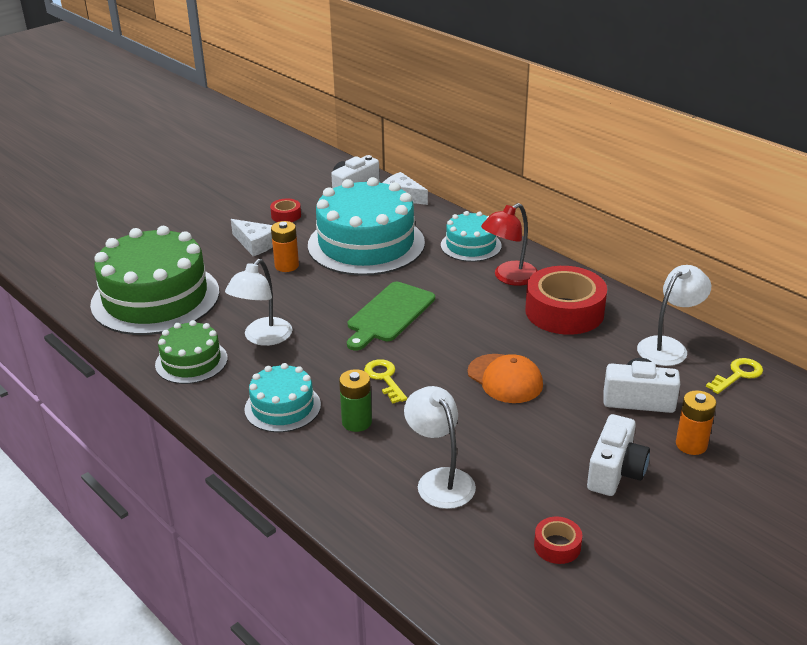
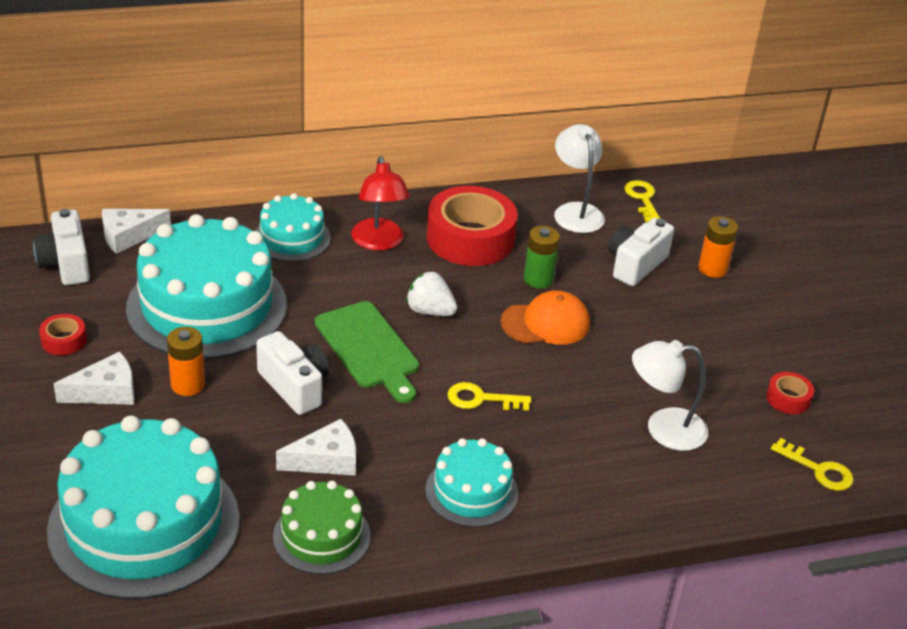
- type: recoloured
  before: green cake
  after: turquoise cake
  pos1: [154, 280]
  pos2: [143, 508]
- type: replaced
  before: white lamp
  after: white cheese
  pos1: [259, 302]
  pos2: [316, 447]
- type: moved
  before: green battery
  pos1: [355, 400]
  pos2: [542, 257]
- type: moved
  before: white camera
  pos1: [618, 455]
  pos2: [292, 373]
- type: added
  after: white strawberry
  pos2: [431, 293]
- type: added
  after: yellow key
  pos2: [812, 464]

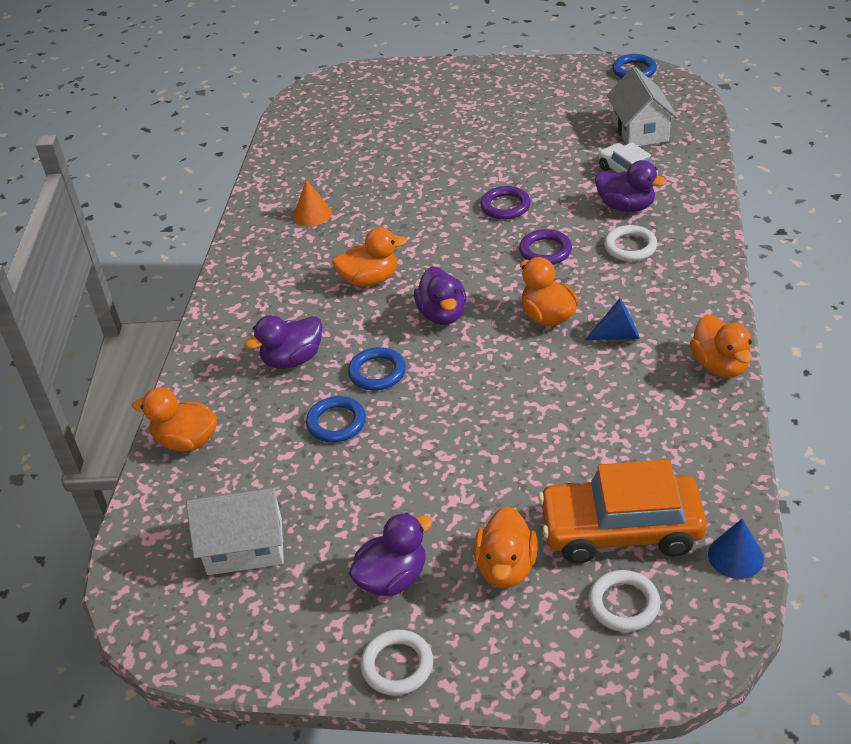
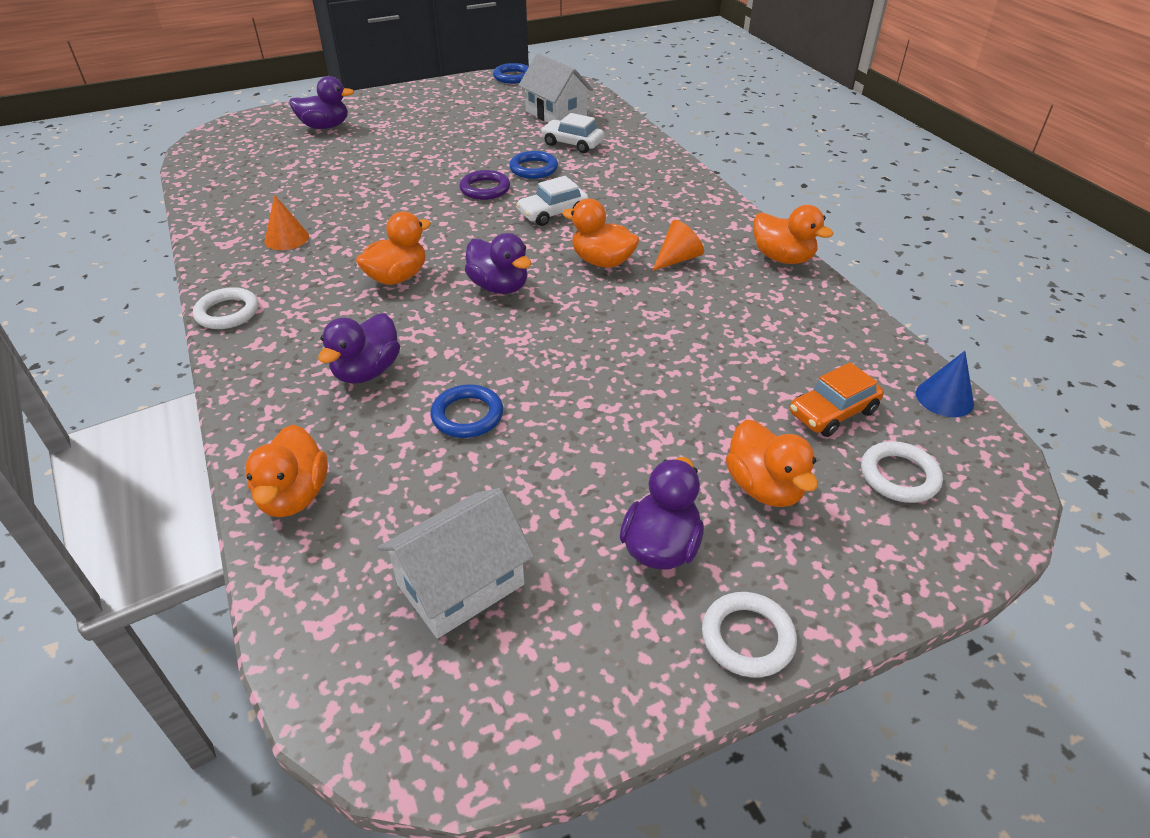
- type: turned
  before: orange duck
  pos1: [175, 419]
  pos2: [286, 471]
  turn: -75
- type: moved
  before: blue ring
  pos1: [377, 368]
  pos2: [533, 165]
- type: replaced
  before: purple ring
  after: white car
  pos1: [545, 247]
  pos2: [552, 201]
- type: resized
  before: orange car
  pos1: [622, 511]
  pos2: [837, 399]
  scale: 0.56
- type: recoloured
  before: blue cone
  after: orange cone
  pos1: [612, 319]
  pos2: [678, 245]
- type: moved
  before: purple duck
  pos1: [631, 186]
  pos2: [321, 102]
- type: moved
  before: white ring
  pos1: [630, 243]
  pos2: [226, 308]

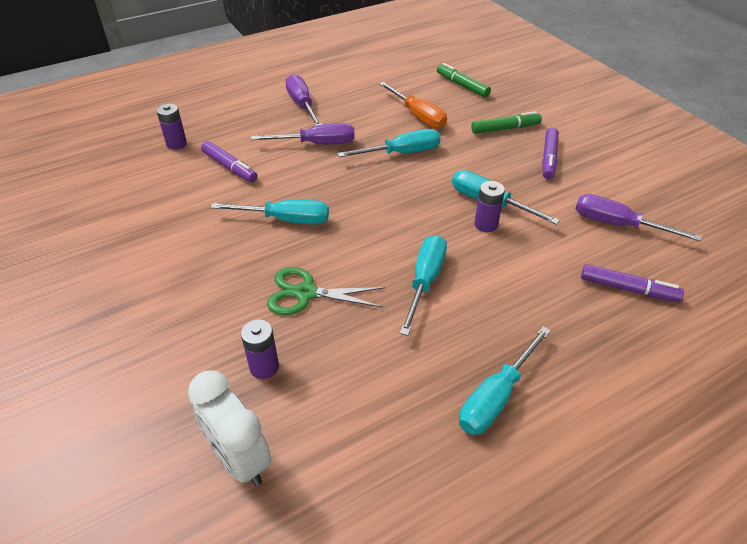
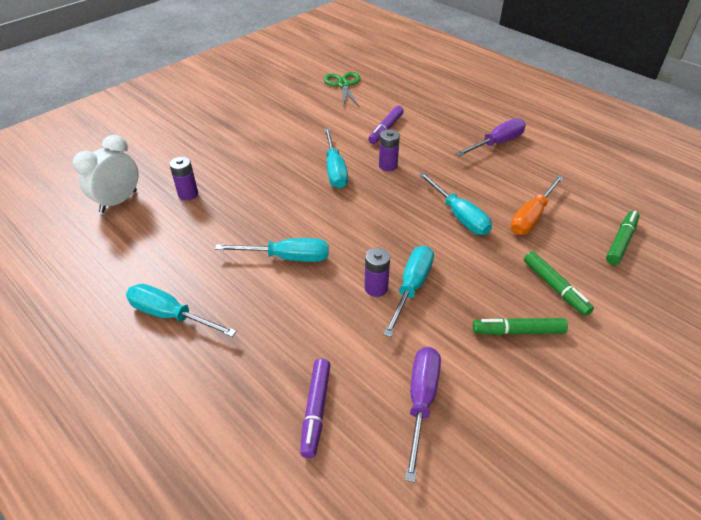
- type: moved
  before: purple battery
  pos1: [171, 127]
  pos2: [389, 150]
- type: removed
  before: purple screwdriver
  pos1: [303, 133]
- type: moved
  before: green scissors
  pos1: [326, 291]
  pos2: [342, 89]
- type: recoloured
  before: purple marker
  after: green marker
  pos1: [550, 153]
  pos2: [520, 326]

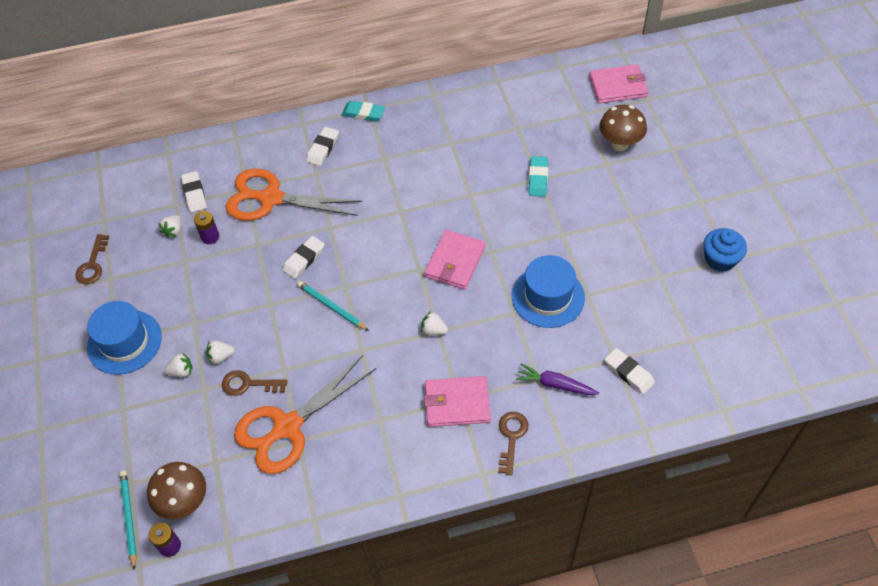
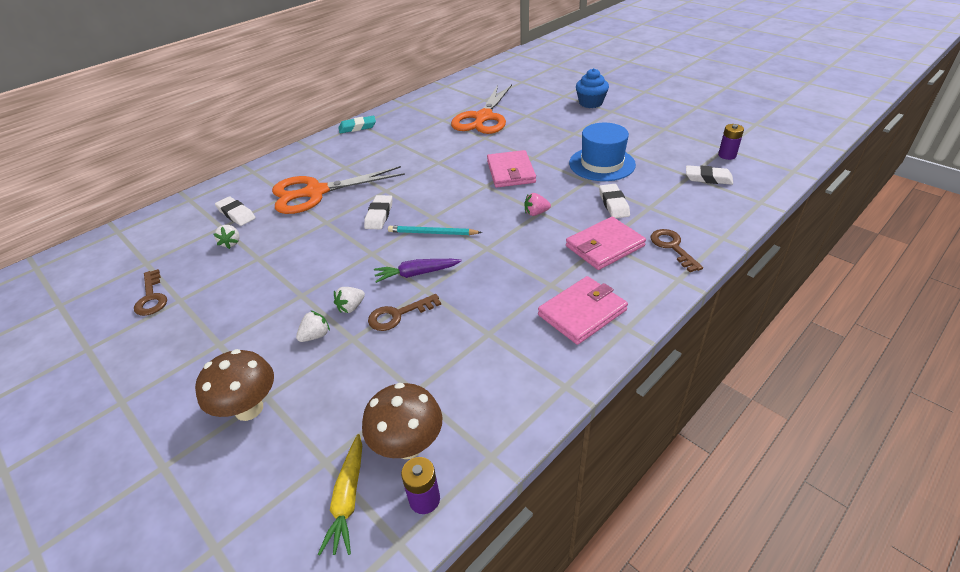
- type: removed
  before: blue hat
  pos1: [124, 338]
- type: replaced
  before: turquoise pencil
  after: yellow carrot
  pos1: [128, 520]
  pos2: [340, 494]
- type: moved
  before: purple battery
  pos1: [206, 227]
  pos2: [731, 142]
- type: moved
  before: orange scissors
  pos1: [305, 414]
  pos2: [481, 109]
- type: moved
  before: white eraser
  pos1: [322, 146]
  pos2: [614, 201]
- type: recoloured
  before: white strawberry
  after: pink strawberry
  pos1: [434, 323]
  pos2: [537, 204]
- type: moved
  before: purple carrot
  pos1: [557, 379]
  pos2: [418, 271]
- type: removed
  before: turquoise eraser
  pos1: [538, 176]
- type: moved
  before: pink wallet
  pos1: [619, 83]
  pos2: [583, 310]
- type: moved
  before: brown mushroom
  pos1: [623, 128]
  pos2: [234, 385]
- type: moved
  before: blue cupcake
  pos1: [725, 250]
  pos2: [592, 88]

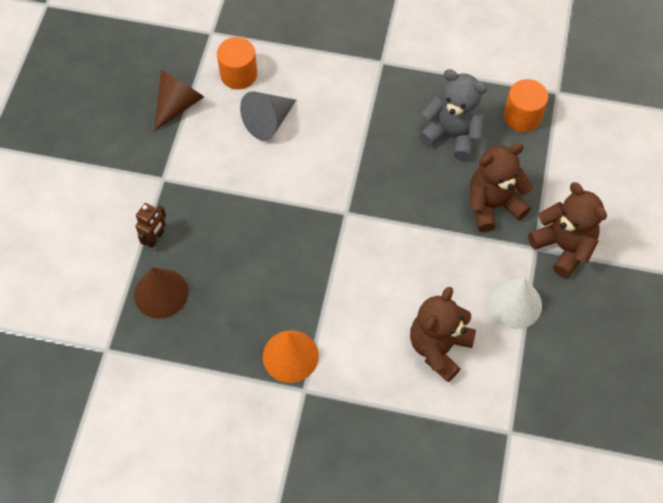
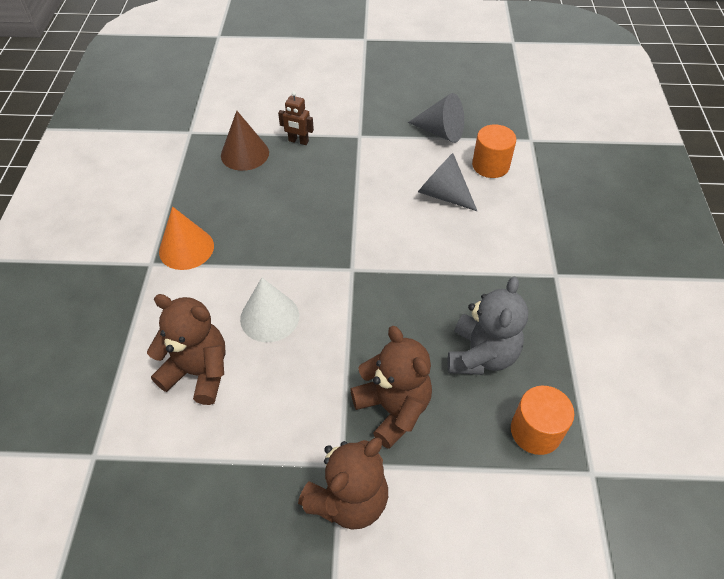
- type: recoloured
  before: brown cone
  after: grey cone
  pos1: [179, 100]
  pos2: [436, 118]
- type: moved
  before: white cone
  pos1: [514, 303]
  pos2: [269, 310]

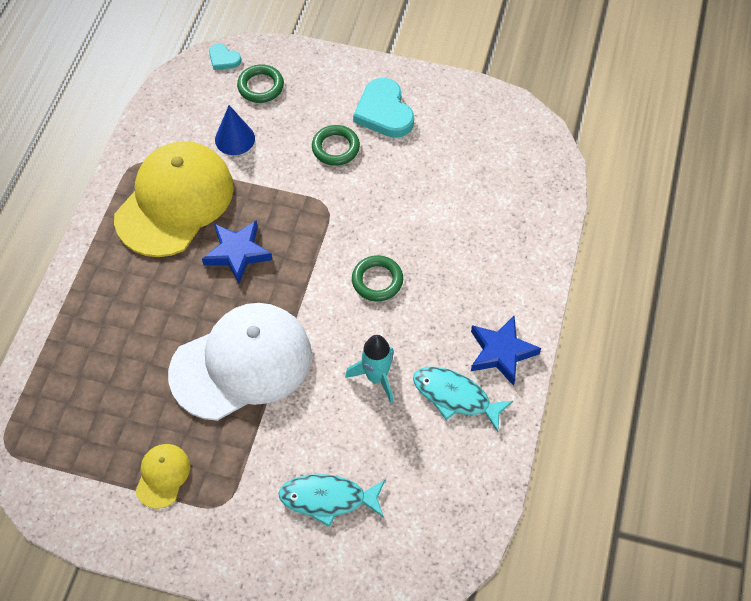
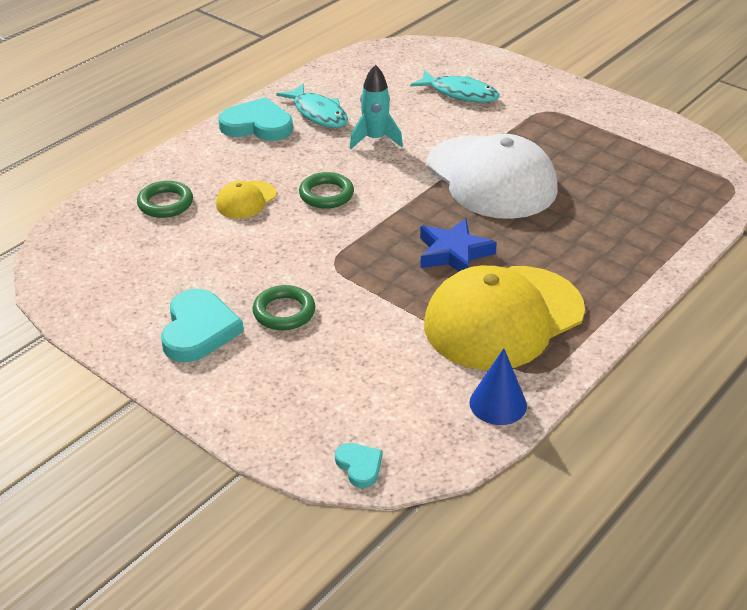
- type: moved
  before: yellow cap
  pos1: [162, 476]
  pos2: [246, 200]
- type: turned
  before: white cap
  pos1: [240, 362]
  pos2: [492, 176]
  turn: -120
- type: moved
  before: blue cone
  pos1: [235, 130]
  pos2: [498, 386]
- type: moved
  before: green ring
  pos1: [260, 83]
  pos2: [165, 199]
- type: replaced
  before: blue star
  after: turquoise heart
  pos1: [506, 351]
  pos2: [255, 119]

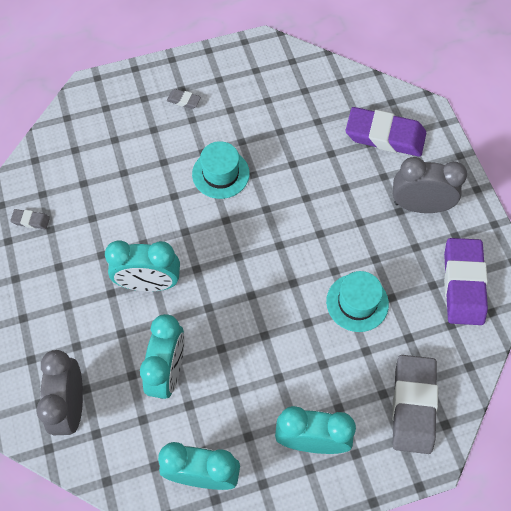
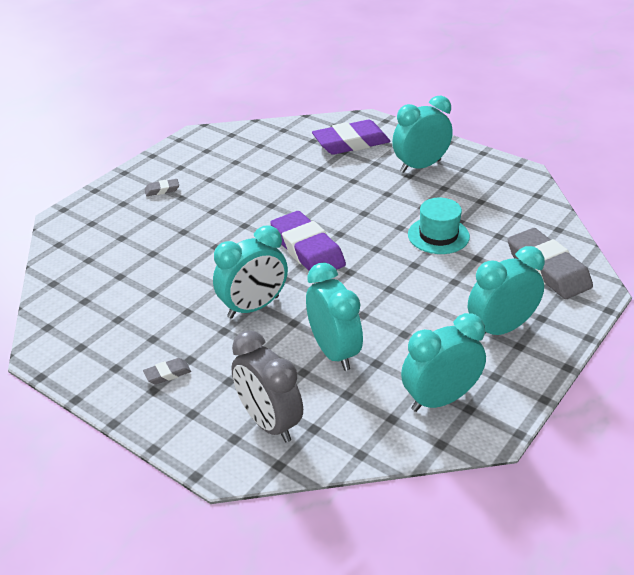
- type: moved
  before: grey eraser
  pos1: [30, 219]
  pos2: [167, 371]
- type: removed
  before: turquoise hat
  pos1: [221, 170]
- type: recoloured
  before: grey clock
  after: turquoise clock
  pos1: [430, 185]
  pos2: [422, 134]
- type: moved
  before: purple eraser
  pos1: [466, 281]
  pos2: [308, 241]

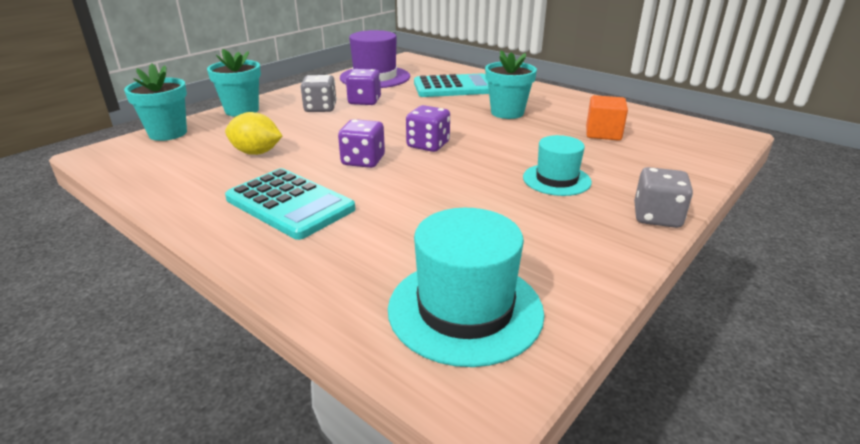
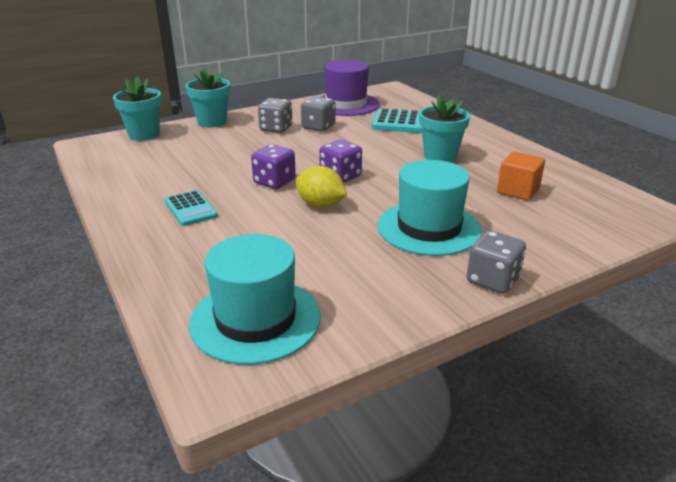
- type: moved
  before: yellow lemon
  pos1: [253, 133]
  pos2: [321, 187]
- type: resized
  before: turquoise calculator
  pos1: [290, 204]
  pos2: [191, 208]
  scale: 0.59
- type: recoloured
  before: purple dice
  after: grey dice
  pos1: [363, 87]
  pos2: [318, 114]
- type: resized
  before: turquoise hat
  pos1: [557, 165]
  pos2: [430, 208]
  scale: 1.6

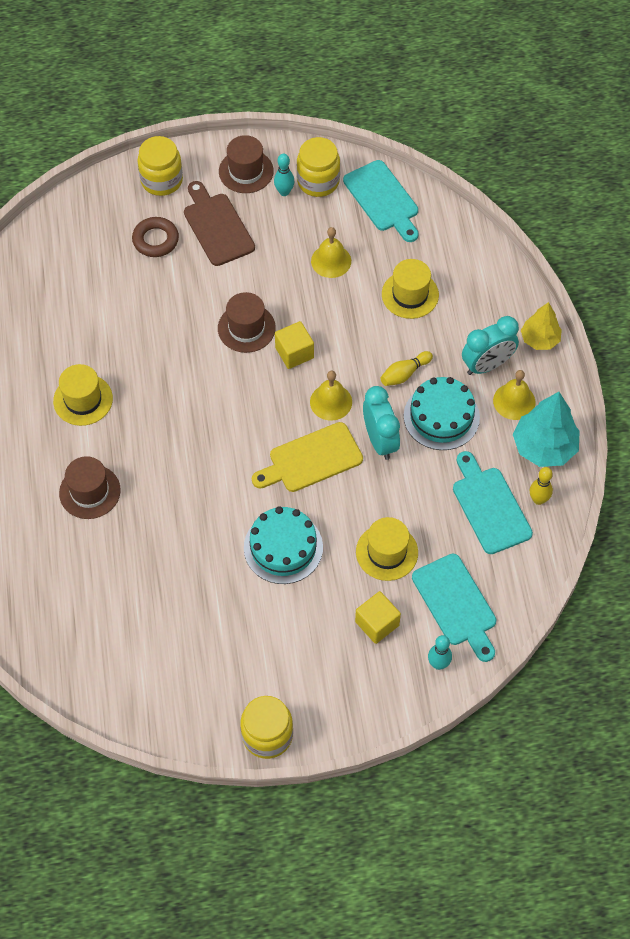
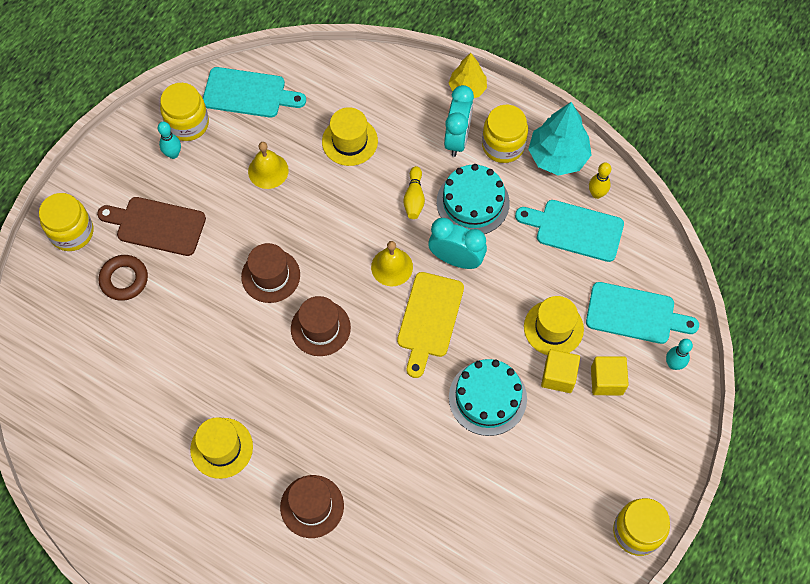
- type: moved
  before: brown hat
  pos1: [246, 164]
  pos2: [321, 326]
- type: moved
  before: yellow cube
  pos1: [294, 345]
  pos2: [560, 371]
- type: replaced
  before: yellow bell
  after: yellow jar
  pos1: [514, 395]
  pos2: [505, 134]

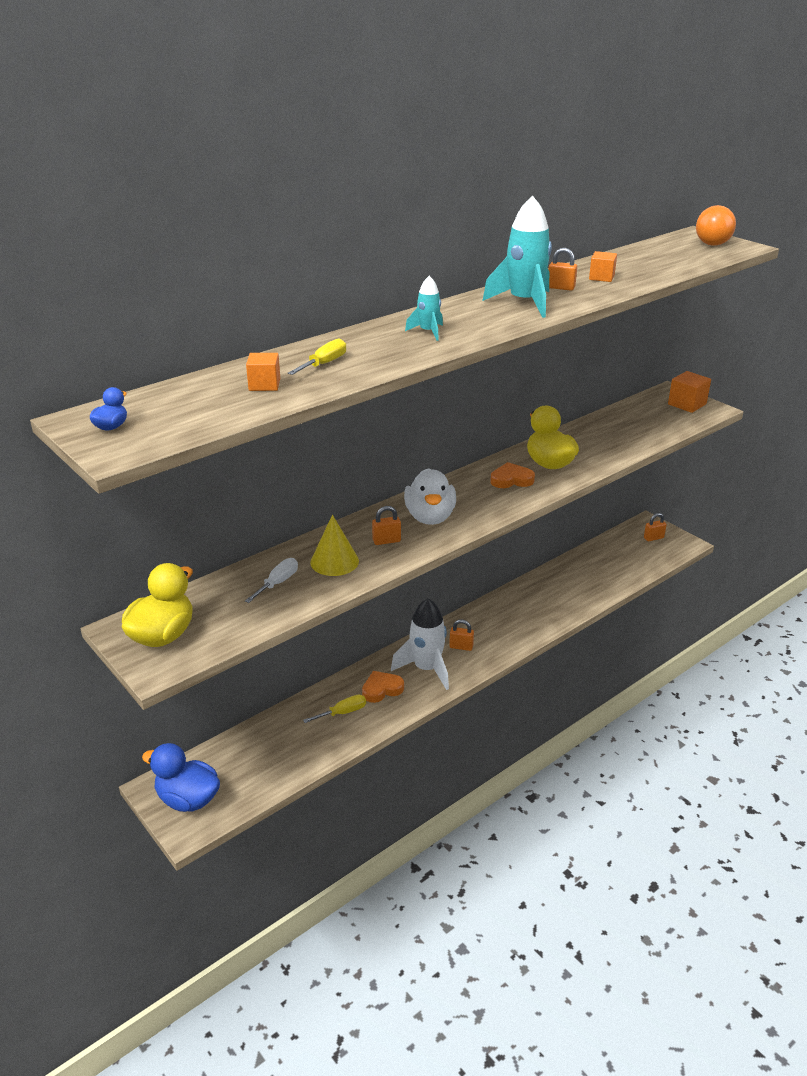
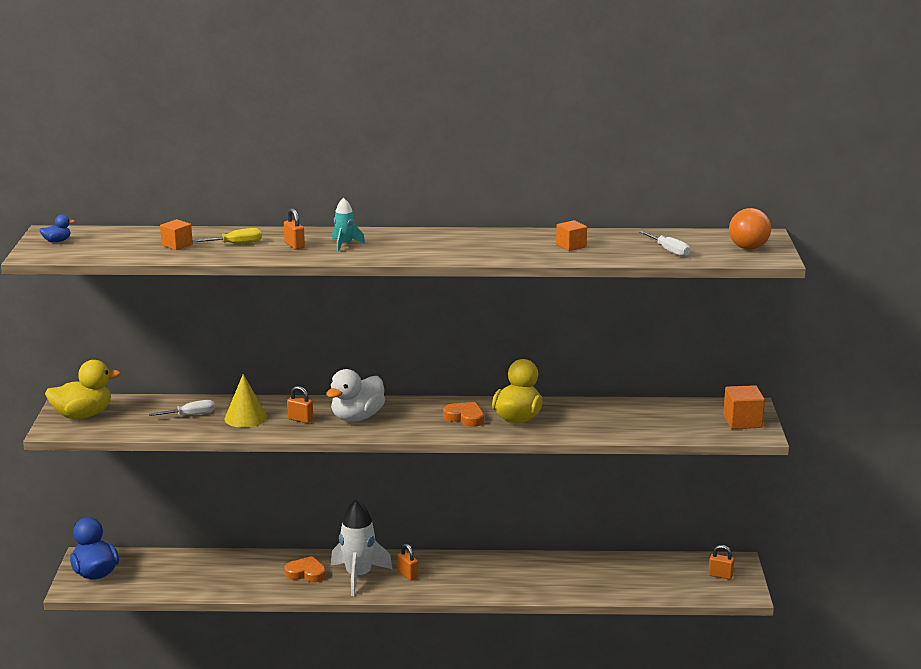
- type: removed
  before: yellow screwdriver
  pos1: [334, 709]
- type: removed
  before: turquoise rocket
  pos1: [517, 256]
- type: moved
  before: orange padlock
  pos1: [563, 269]
  pos2: [294, 229]
- type: added
  after: white screwdriver
  pos2: [664, 244]

